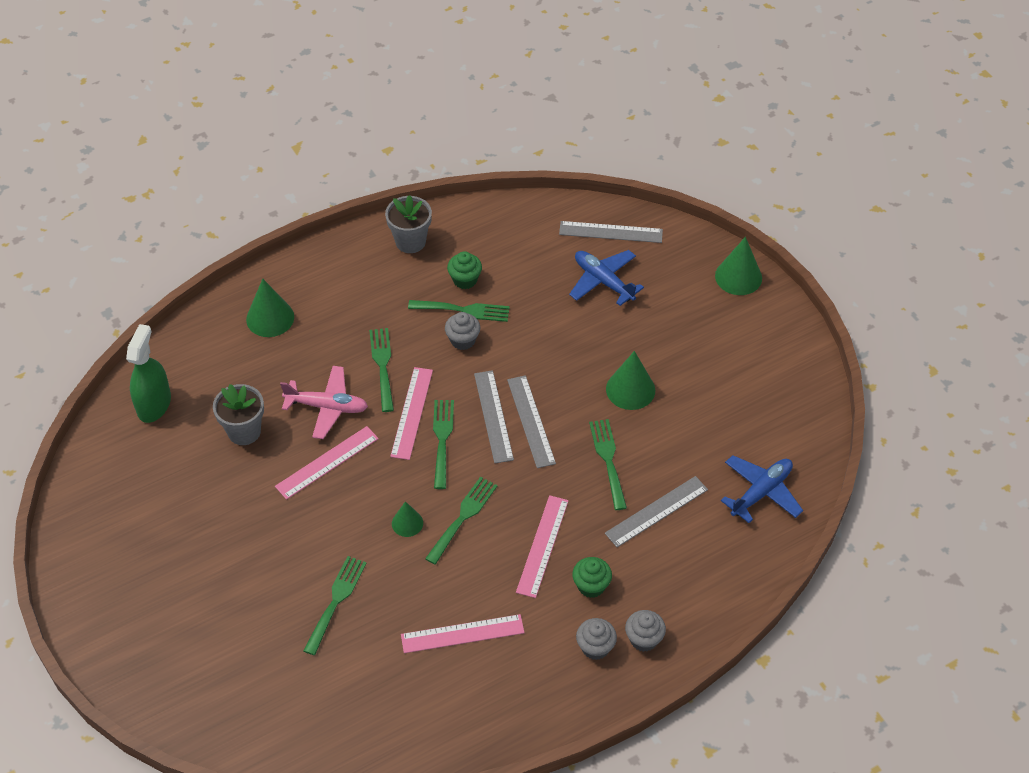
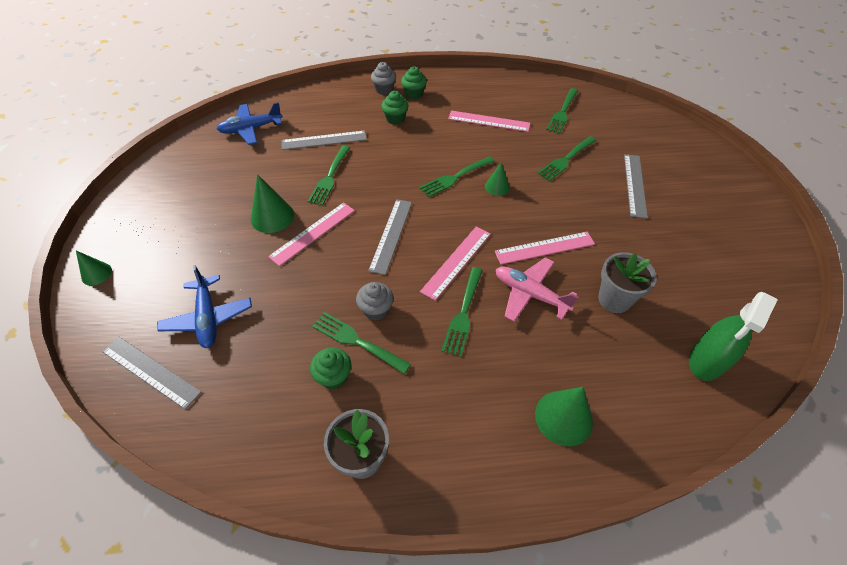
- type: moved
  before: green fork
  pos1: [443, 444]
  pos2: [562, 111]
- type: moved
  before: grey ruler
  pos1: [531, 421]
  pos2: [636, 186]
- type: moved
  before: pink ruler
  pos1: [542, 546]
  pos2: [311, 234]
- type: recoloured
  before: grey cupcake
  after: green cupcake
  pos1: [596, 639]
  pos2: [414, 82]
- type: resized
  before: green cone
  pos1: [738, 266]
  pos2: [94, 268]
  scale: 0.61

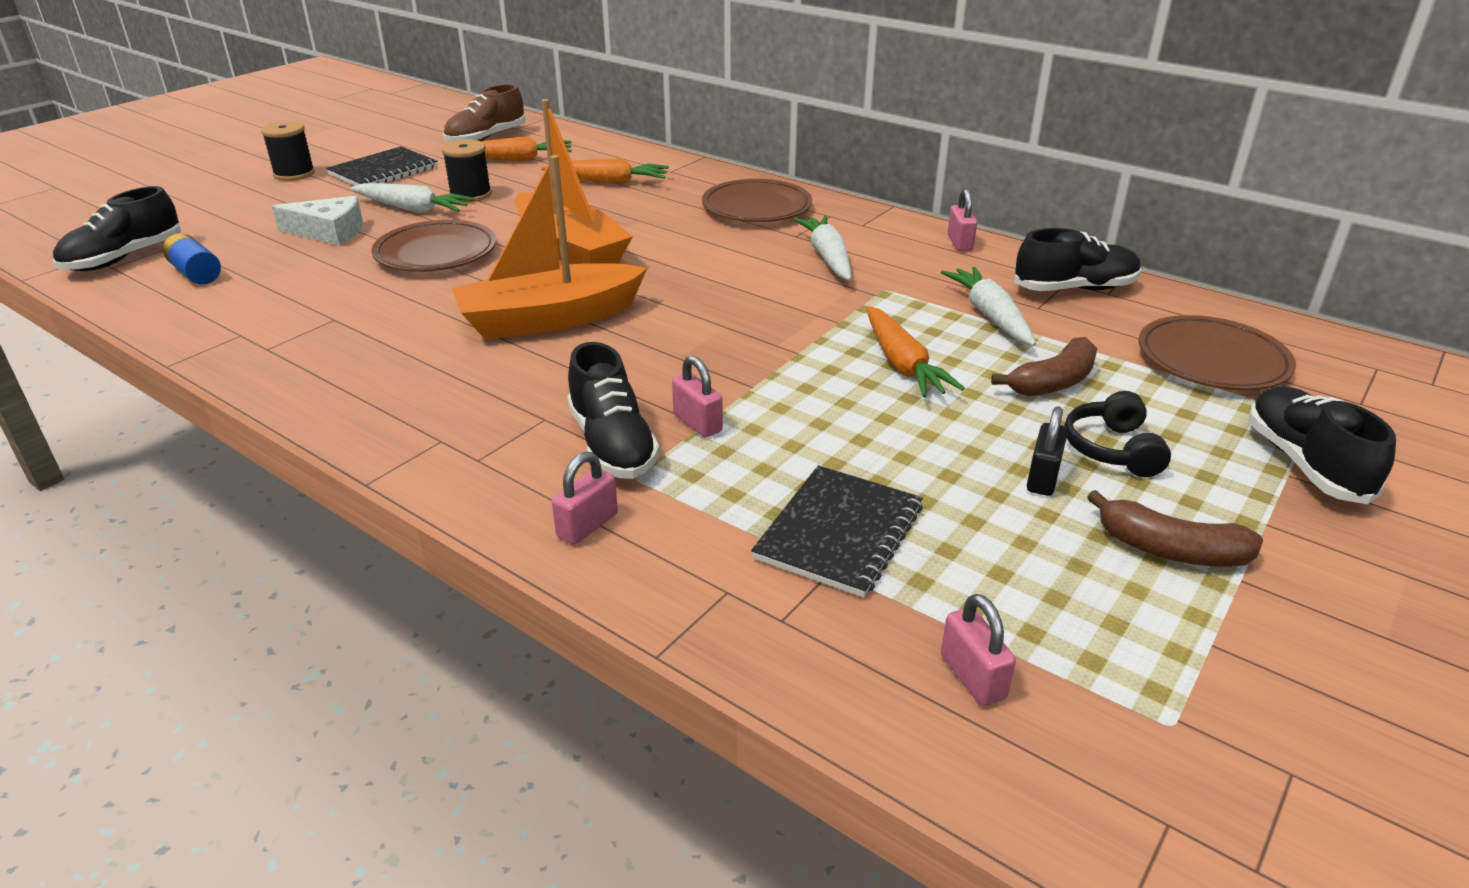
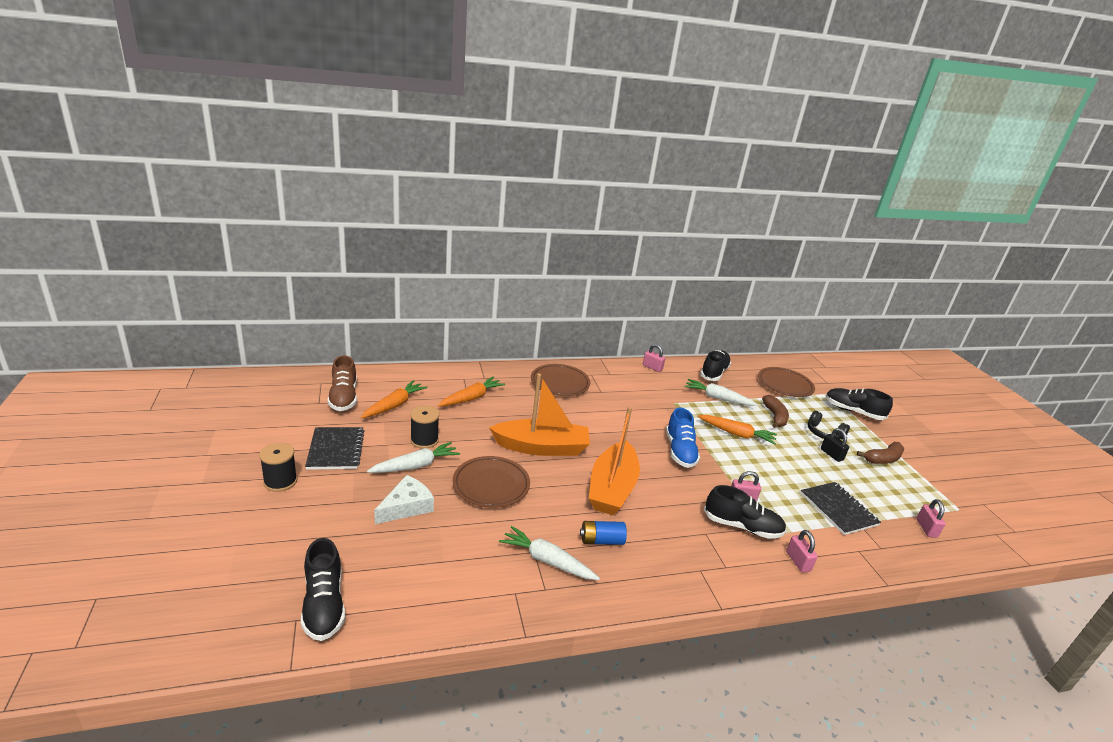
- type: moved
  before: blue battery
  pos1: [192, 258]
  pos2: [603, 533]
- type: moved
  before: white carrot
  pos1: [822, 247]
  pos2: [549, 553]
- type: turned
  before: pink padlock
  pos1: [978, 650]
  pos2: [931, 518]
  turn: 75
- type: added
  after: blue shoe
  pos2: [683, 437]

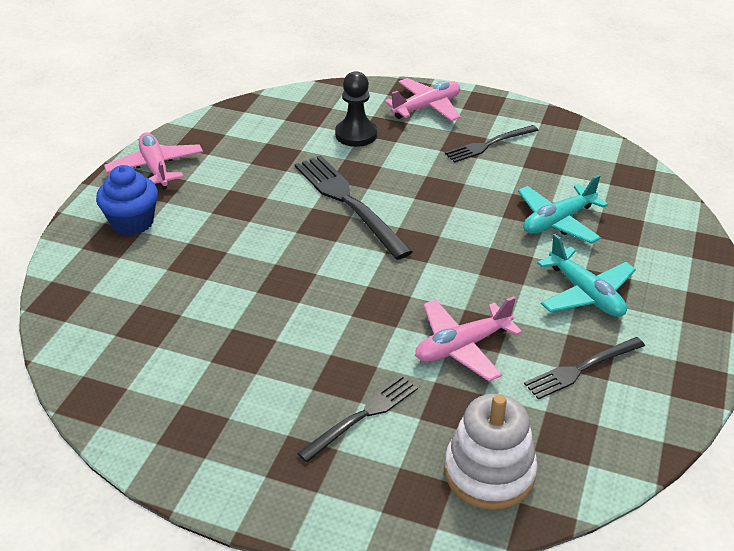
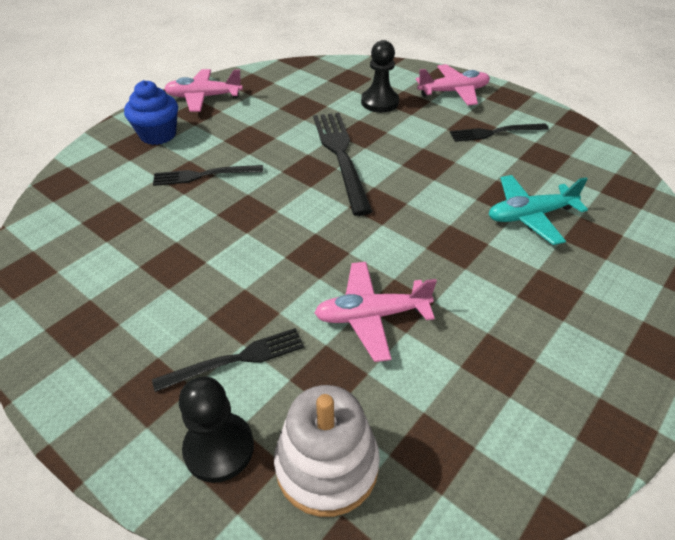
- type: turned
  before: pink plane
  pos1: [153, 161]
  pos2: [203, 90]
  turn: -90
- type: moved
  before: black fork
  pos1: [584, 368]
  pos2: [208, 175]
- type: removed
  before: turquoise plane
  pos1: [586, 275]
- type: added
  after: black pawn
  pos2: [216, 429]

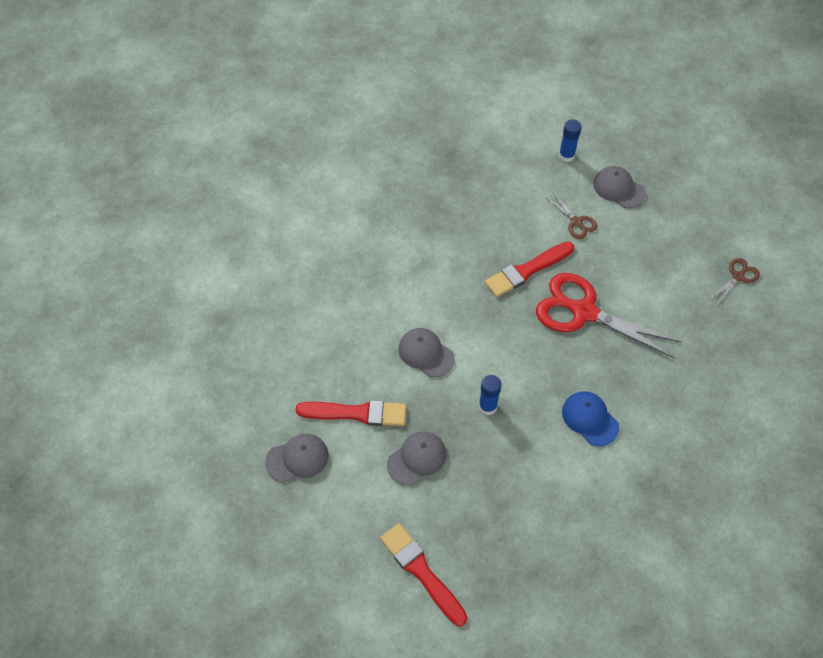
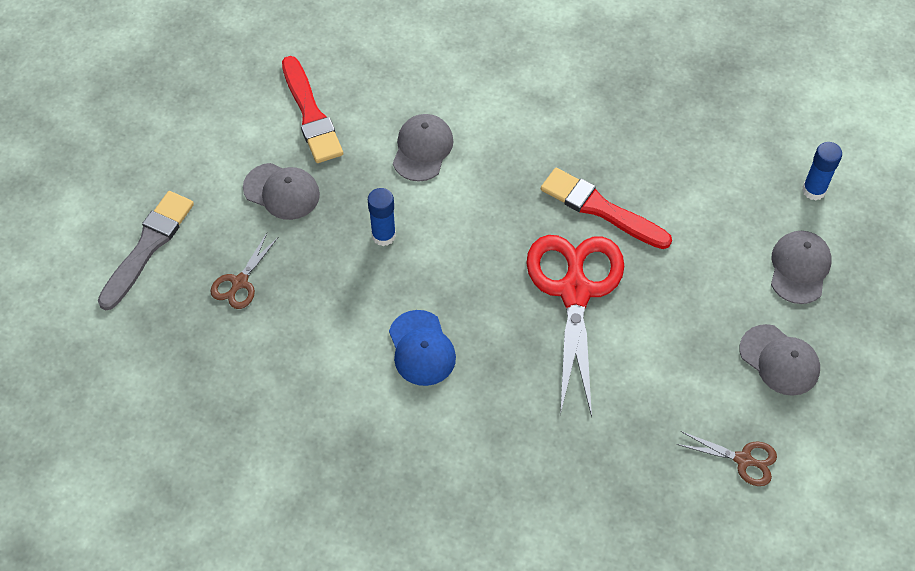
- type: moved
  before: grey cap
  pos1: [297, 458]
  pos2: [780, 360]
- type: recoloured
  before: red brush
  after: grey brush
  pos1: [423, 574]
  pos2: [146, 250]
- type: moved
  before: brown scissors
  pos1: [571, 215]
  pos2: [244, 271]
- type: turned
  before: blue cap
  pos1: [590, 418]
  pos2: [422, 348]
  turn: 135

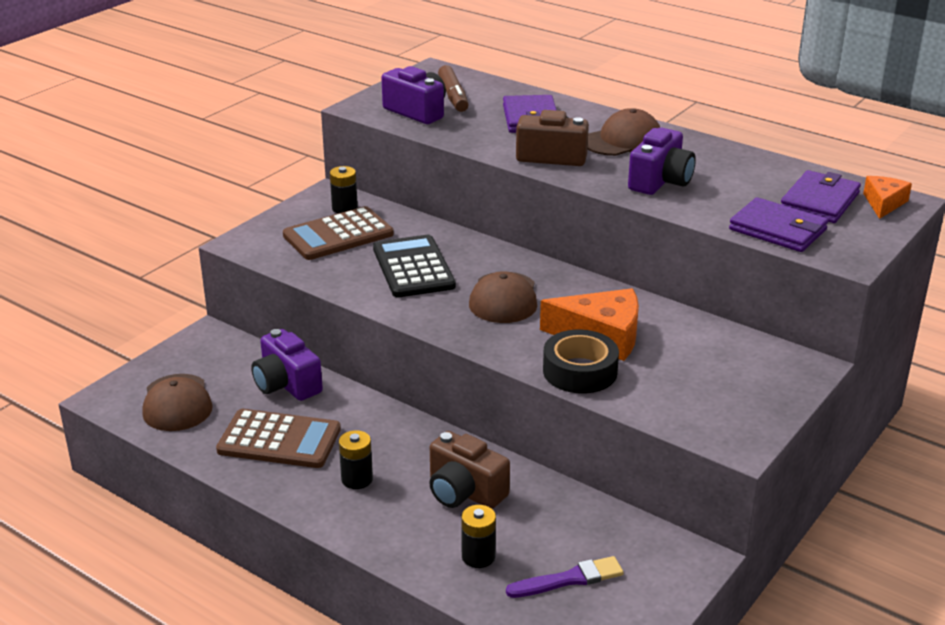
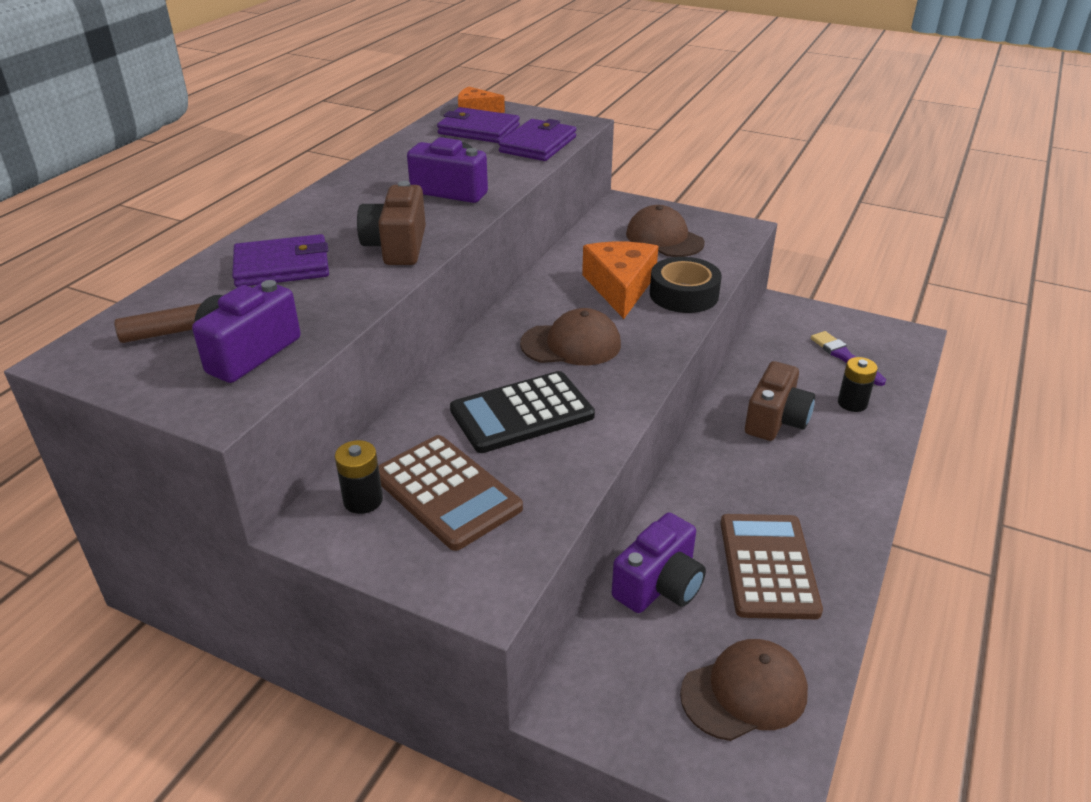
- type: removed
  before: black battery
  pos1: [356, 459]
- type: moved
  before: brown cap
  pos1: [623, 132]
  pos2: [665, 231]

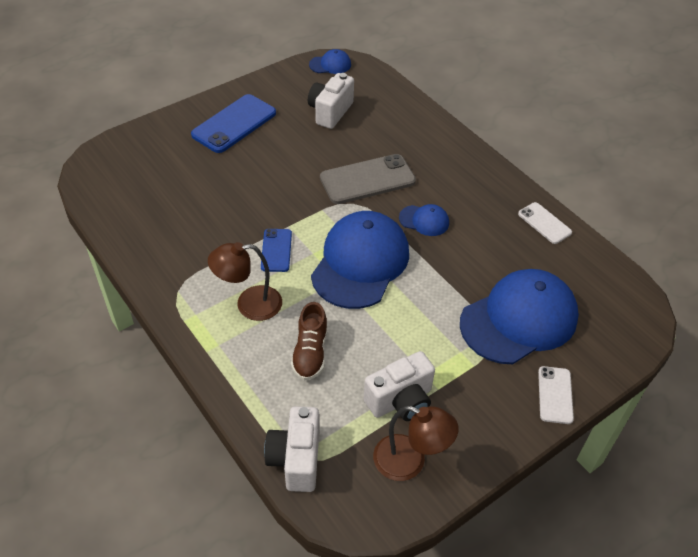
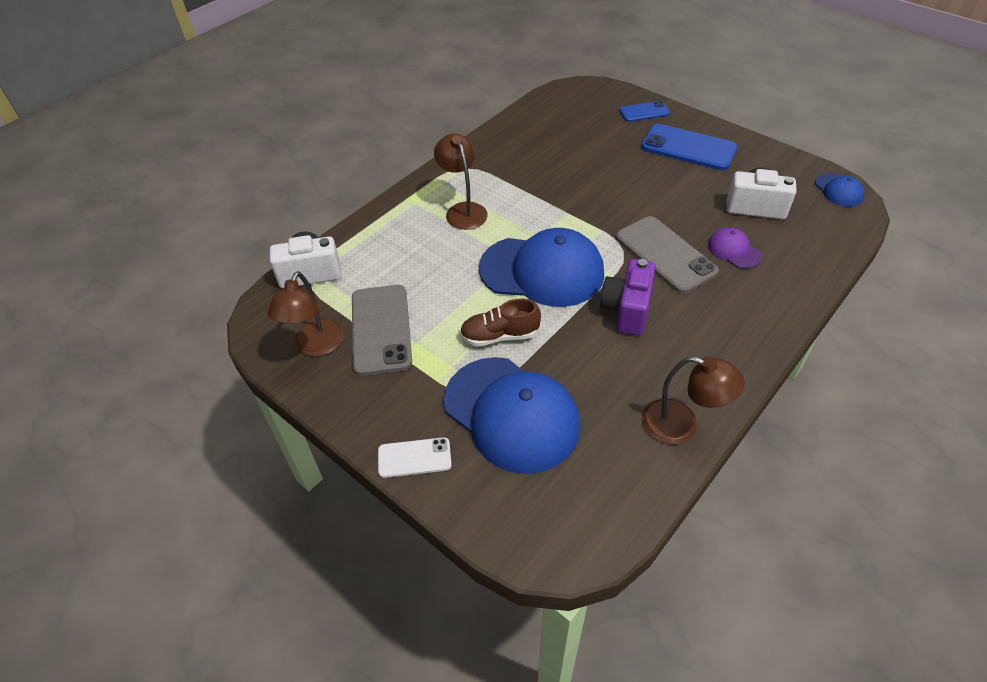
- type: moved
  before: blue phone
  pos1: [276, 250]
  pos2: [644, 111]
- type: moved
  before: brown shoe
  pos1: [309, 341]
  pos2: [500, 322]
- type: replaced
  before: white camera
  after: grey phone
  pos1: [399, 386]
  pos2: [382, 330]
- type: replaced
  before: blue cap
  after: purple camera
  pos1: [424, 220]
  pos2: [628, 297]
- type: replaced
  before: white phone
  after: brown lamp
  pos1: [545, 223]
  pos2: [693, 400]
- type: added
  after: purple cap
  pos2: [735, 248]

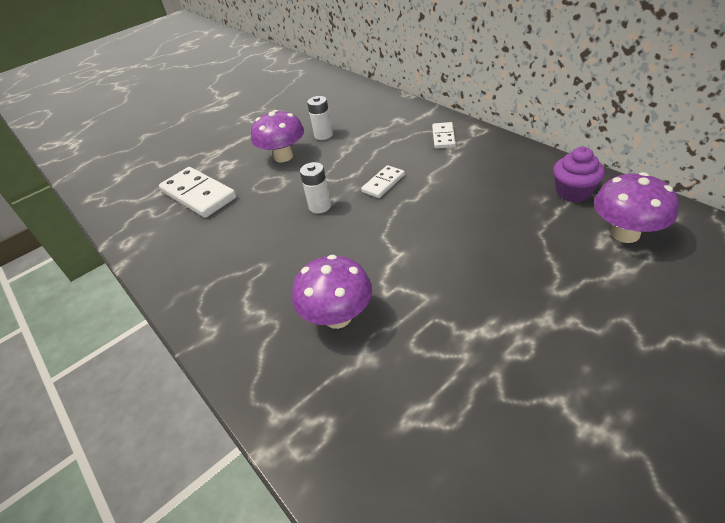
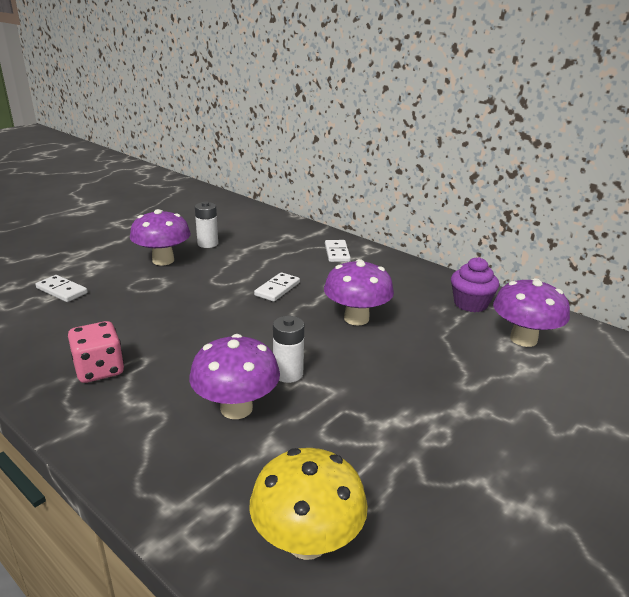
- type: resized
  before: white domino
  pos1: [197, 192]
  pos2: [62, 288]
  scale: 0.54
- type: moved
  before: white battery
  pos1: [315, 187]
  pos2: [288, 349]
- type: added
  after: pink dice
  pos2: [96, 352]
- type: added
  after: yellow mushroom
  pos2: [308, 504]
- type: added
  after: purple mushroom
  pos2: [359, 292]

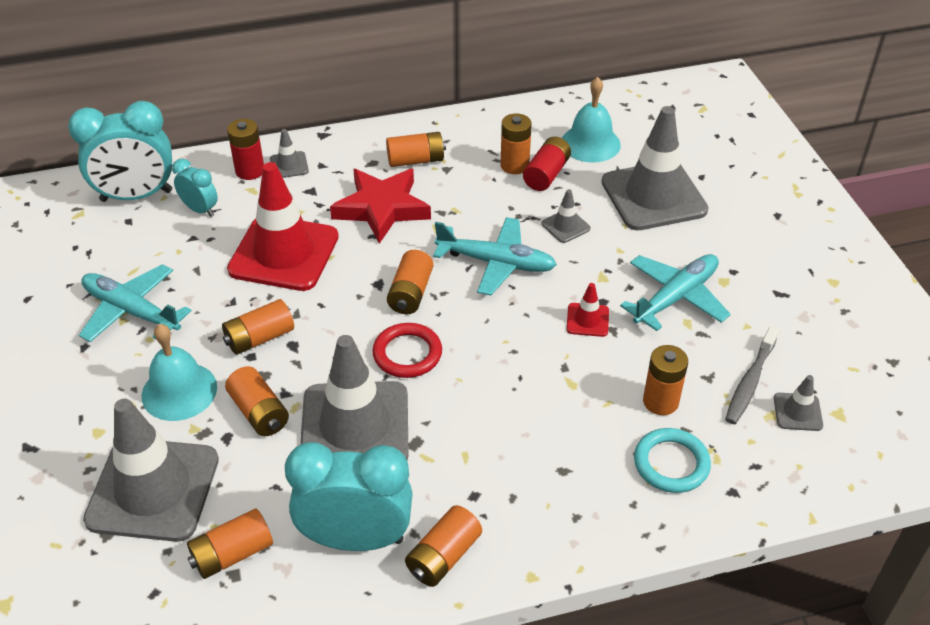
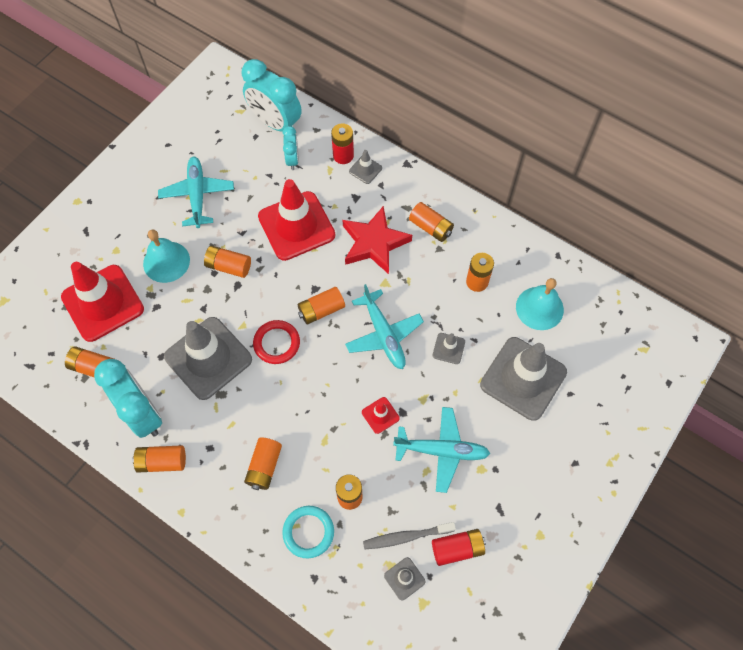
- type: recoloured
  before: grey traffic cone
  after: red traffic cone
  pos1: [151, 470]
  pos2: [102, 302]
- type: moved
  before: orange battery
  pos1: [257, 401]
  pos2: [263, 463]
- type: moved
  before: red battery
  pos1: [547, 164]
  pos2: [459, 547]

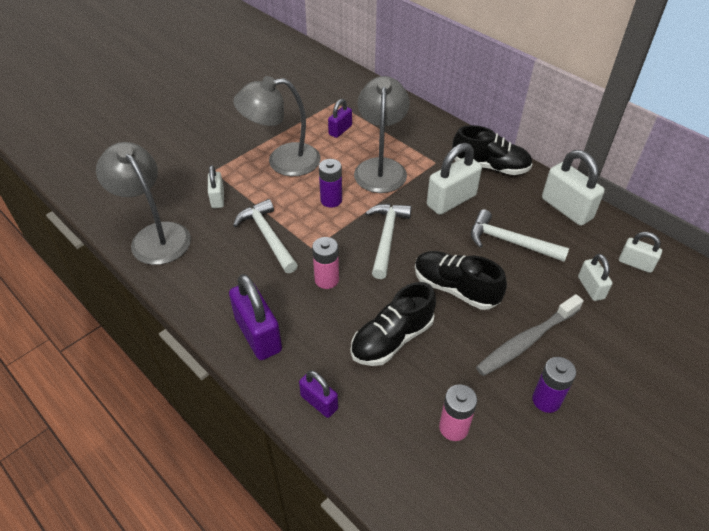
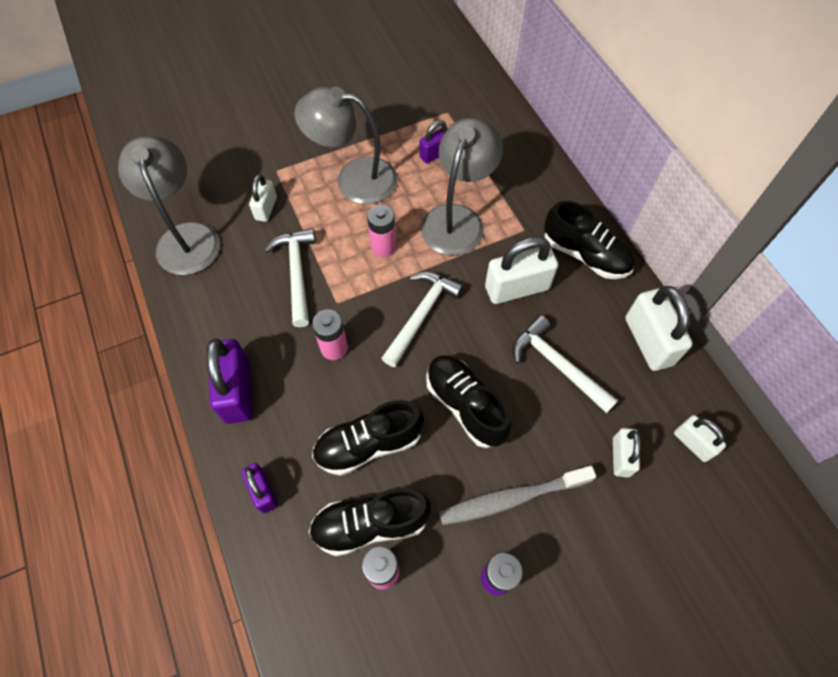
- type: recoloured
  before: purple battery
  after: pink battery
  pos1: [330, 183]
  pos2: [381, 231]
- type: added
  after: black shoe
  pos2: [370, 522]

